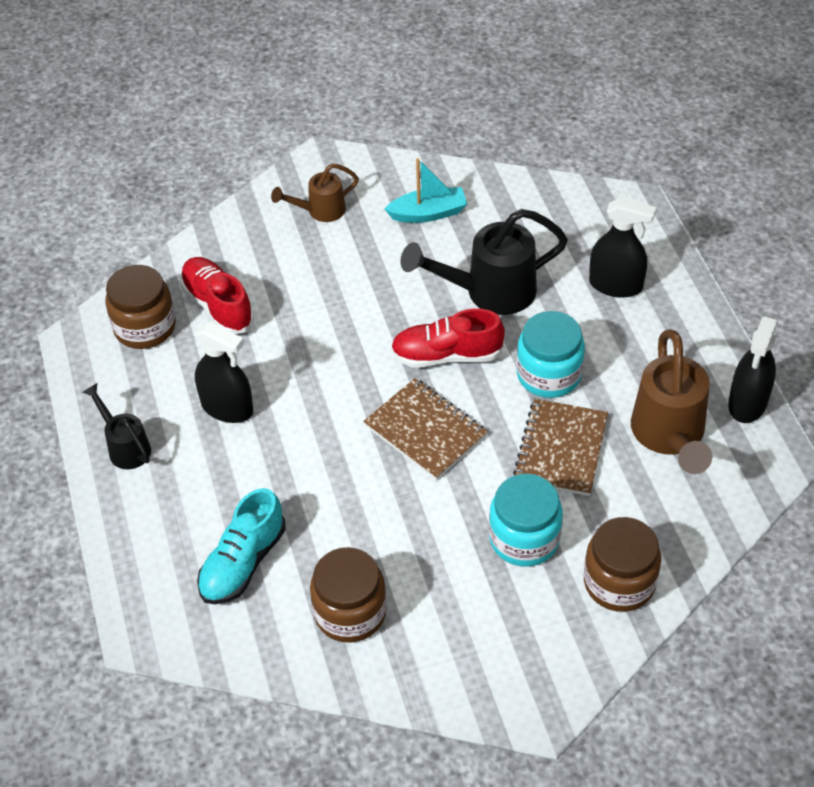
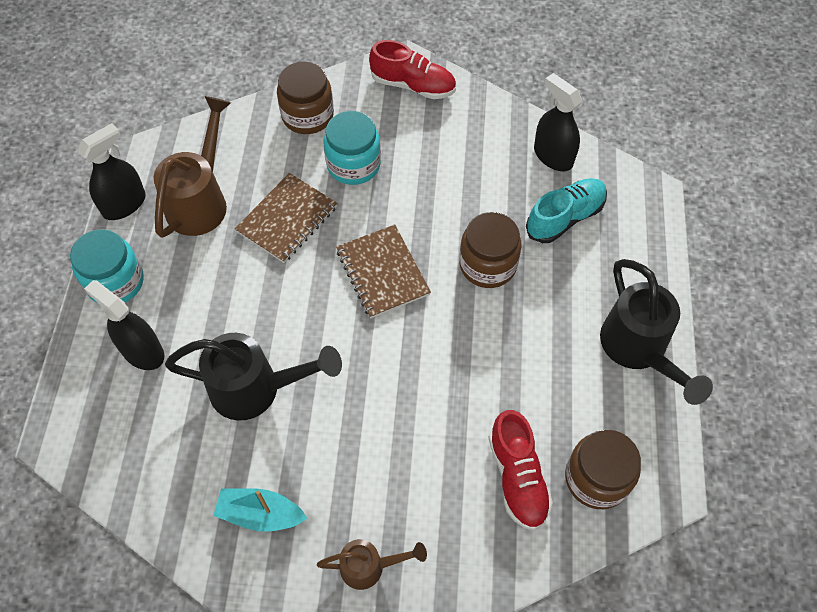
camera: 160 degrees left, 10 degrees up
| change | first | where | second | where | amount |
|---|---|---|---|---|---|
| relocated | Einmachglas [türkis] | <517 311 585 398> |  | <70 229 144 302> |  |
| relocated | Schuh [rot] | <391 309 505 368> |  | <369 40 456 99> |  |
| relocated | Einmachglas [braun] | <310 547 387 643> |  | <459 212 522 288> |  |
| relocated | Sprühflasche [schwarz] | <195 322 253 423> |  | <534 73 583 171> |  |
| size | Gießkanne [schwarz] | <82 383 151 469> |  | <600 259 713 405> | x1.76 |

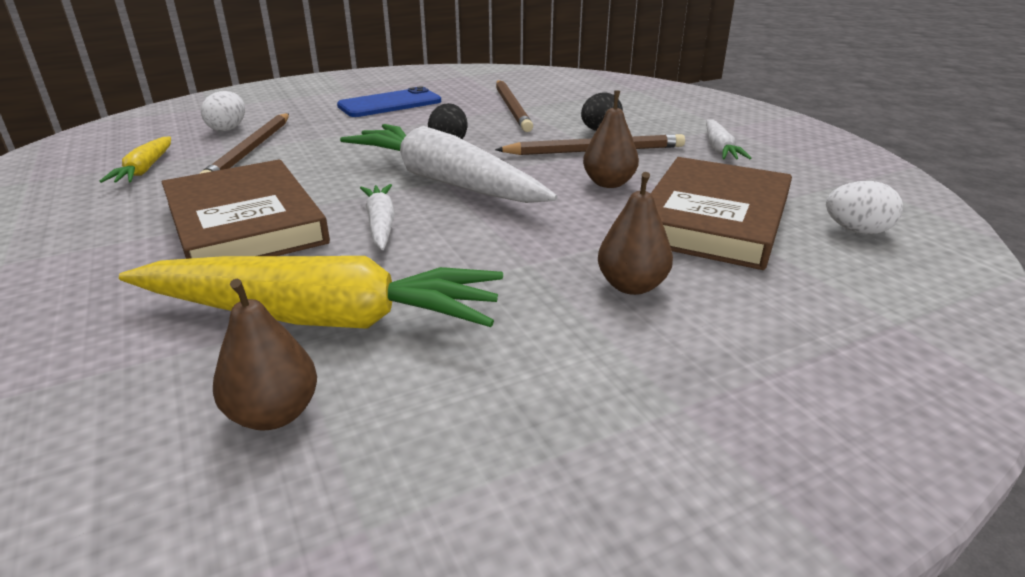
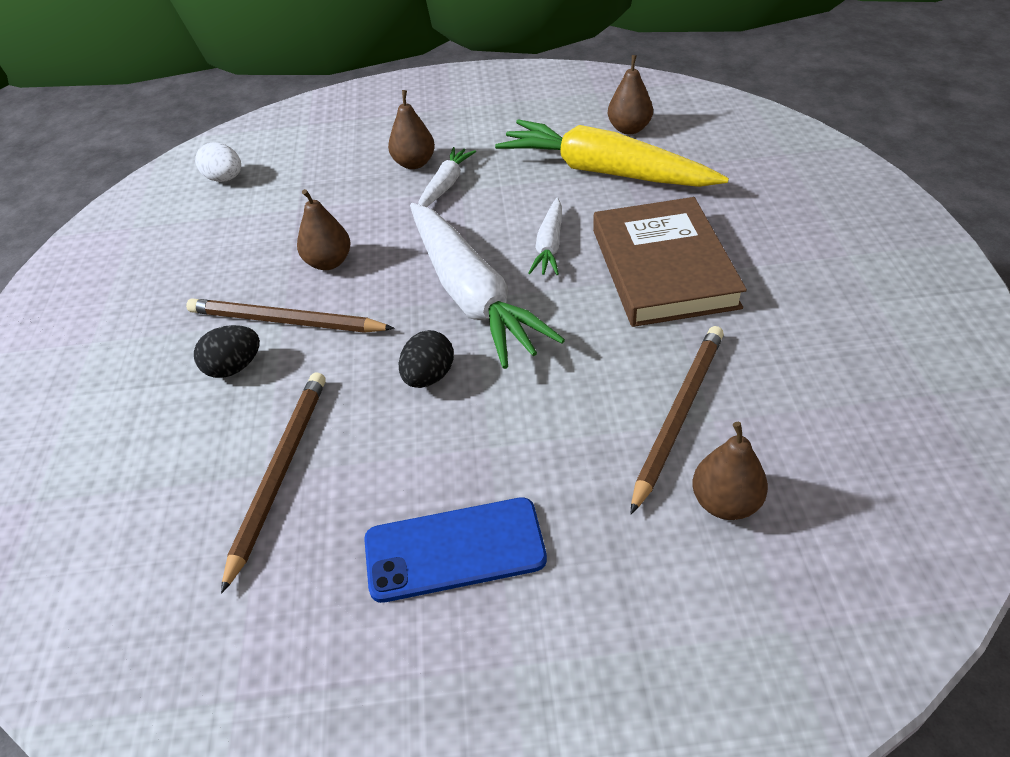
camera: 155 degrees left, 15 degrees up
| change | first | where | second | where | amount |
|---|---|---|---|---|---|
| relocated | Karotte [weiß] | <706 119 751 159> |  | <418 147 476 207> |  |
| exchanged | Ei [weiß] | <201 91 245 131> | Birne [braun] | <692 422 768 520> |  |
| missing | Karotte [gelb] | <99 136 171 183> |  |  |  |
| missing | Buch [braun] | <651 157 792 270> |  |  |  |

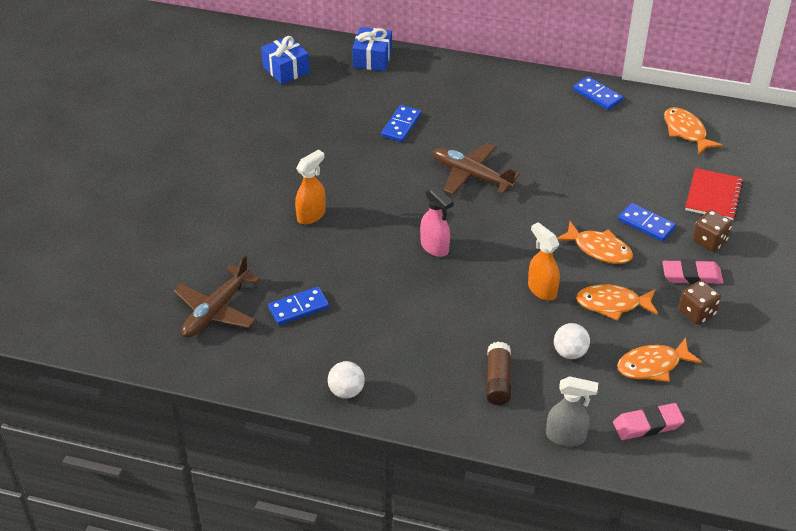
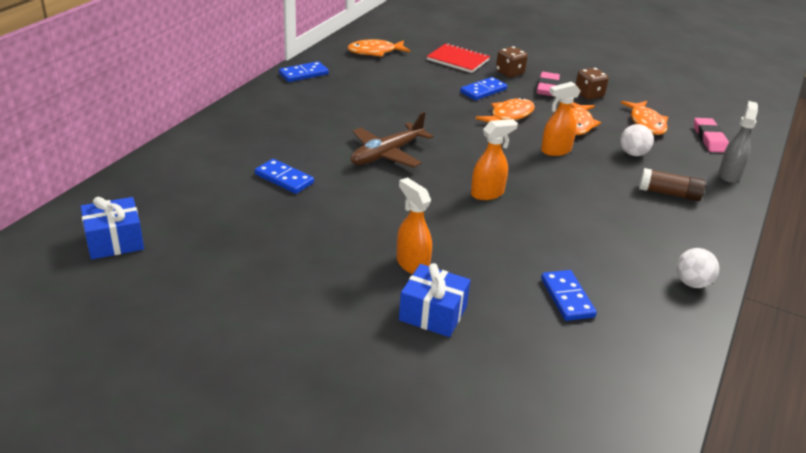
camera: 80 degrees left, 10 degrees down
| change | first | where | second | where | amount |
|---|---|---|---|---|---|
| relocated | Geschenk [blau] | <352 27 392 71> |  | <399 263 471 337> |  |
| colour | Sprühflasche [rosa] | <420 186 453 257> | Sprühflasche [orange] | <471 119 518 200> |  |
| missing | Flugzeug [braun] | <174 255 260 337> |  |  |  |

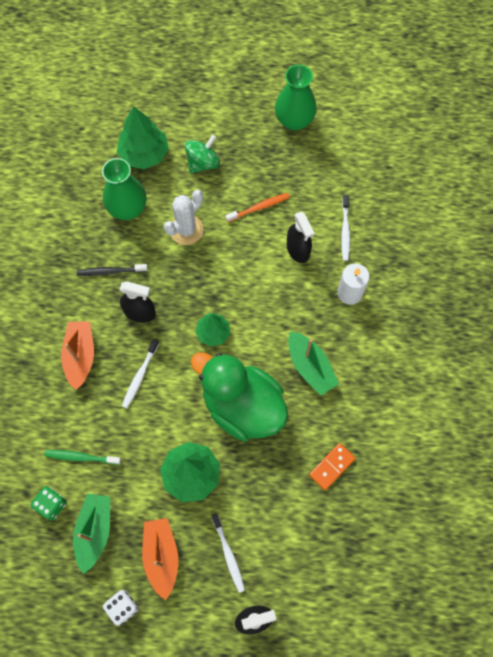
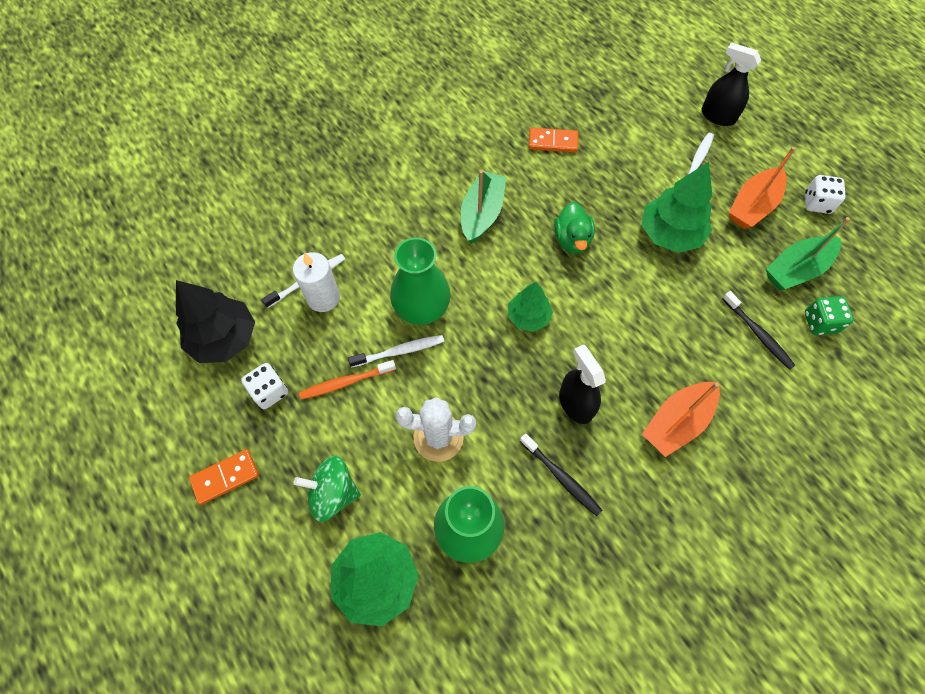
camera: 130 degrees left, 5 degrees down
| change | first | where | second | where | amount |
|---|---|---|---|---|---|
| appeared |  |  | Baum [schwarz] | <176 280 255 363> |  |
| appeared |  |  | Dominostein [orange] | <189 449 259 505> |  |
| appeared |  |  | Spielwürfel [weiß] | <241 363 288 409> |  |
| relocated | Kerze [weiß] | <337 264 370 305> |  | <293 252 340 312> |  |
| spun | Zahnbürste [orange] | <225 193 290 222> |  | <299 360 396 400> | 45 degrees counterclockwise |
| relocated | Zahnbürste [weiß] | <122 339 159 408> |  | <348 335 444 368> |  |
| relocated | Vase [grün] | <275 65 317 131> |  | <390 237 451 325> |  |
| size | Ente [grün] | <190 352 288 441> |  | <554 202 595 254> | x0.47 |
| colour | Zahnbürste [grün] | <45 450 121 465> | Zahnbürste [schwarz] | <722 291 796 370> |  |
| missing | Sprühflasche [schwarz] | <287 211 314 263> |  |  |  |

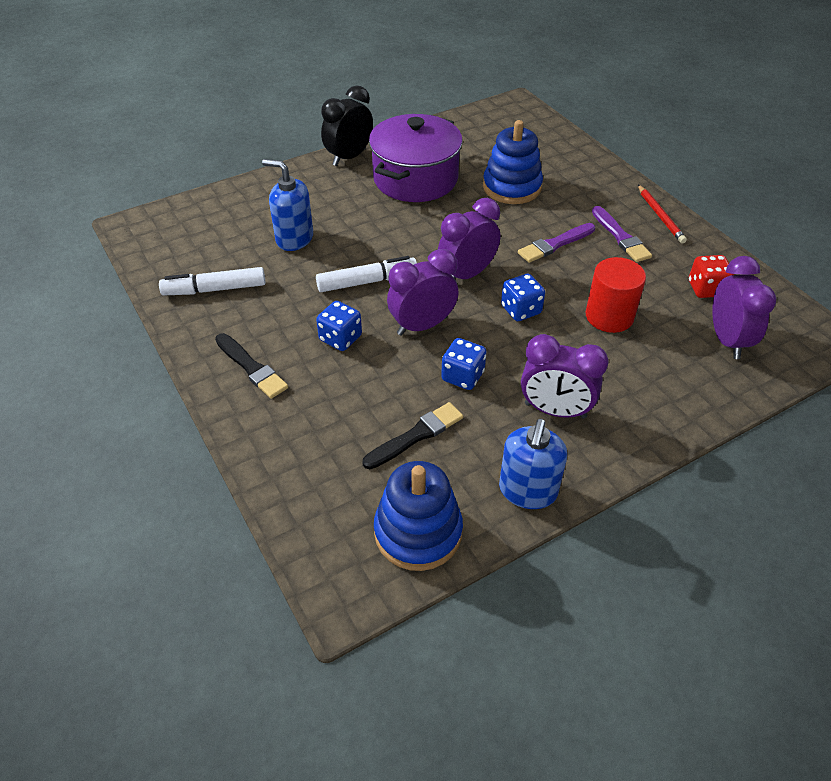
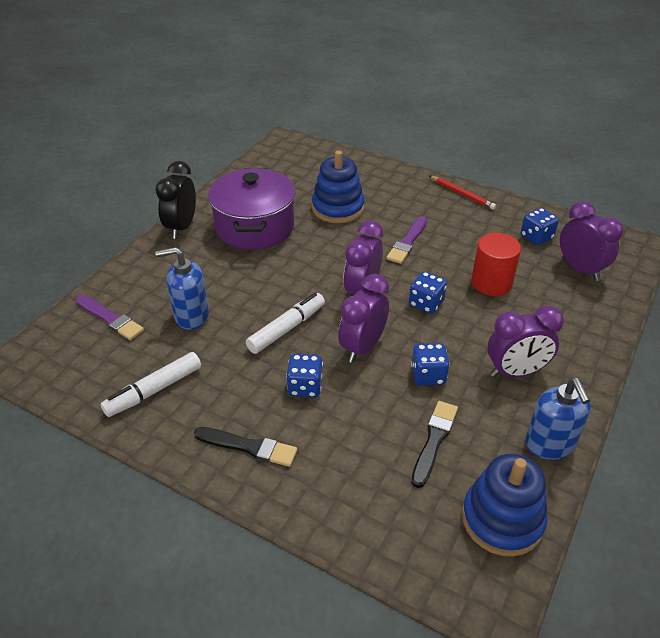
camera: 30 degrees left, 5 degrees down
| change | first | where | second | where | amount |
|---|---|---|---|---|---|
| relocated | Pinsel [lila] | <592 206 652 262> |  | <76 295 144 340> |  |
| colour | Spielwürfel [rot] | <689 255 734 298> | Spielwürfel [blau] | <521 208 559 245> |  |

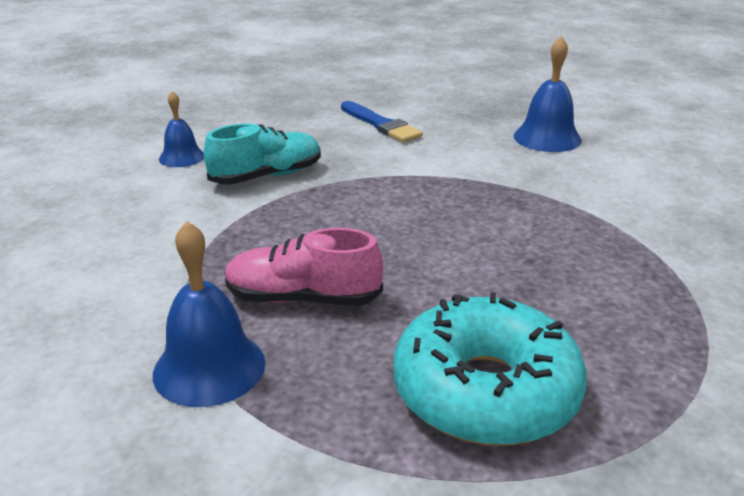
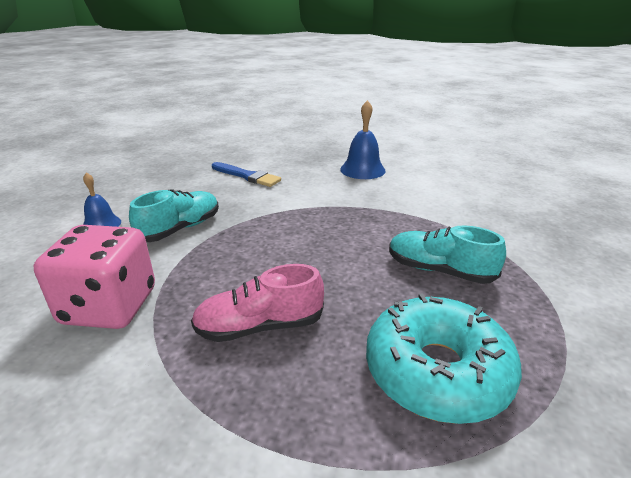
camera: 20 degrees left, 0 degrees up
| change | first | where | second | where | amount |
|---|---|---|---|---|---|
| appeared |  |  | Spielwürfel [rosa] | <34 225 155 329> |  |
| appeared |  |  | Schuh [türkis] | <389 225 506 284> |  |
| missing | Glocke [blau] | <153 221 265 407> |  |  |  |

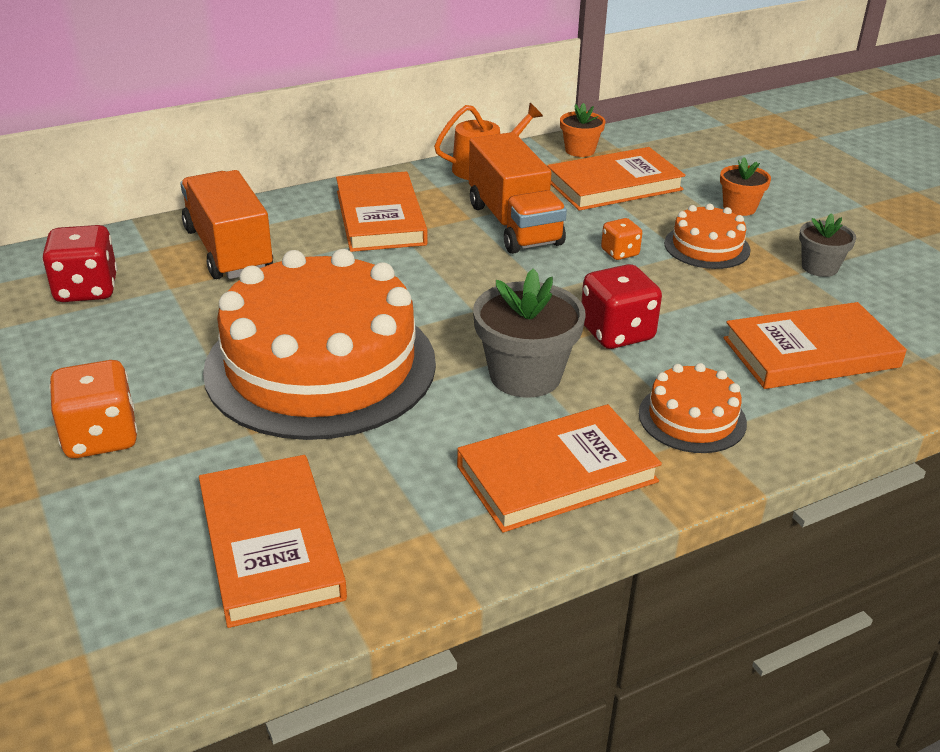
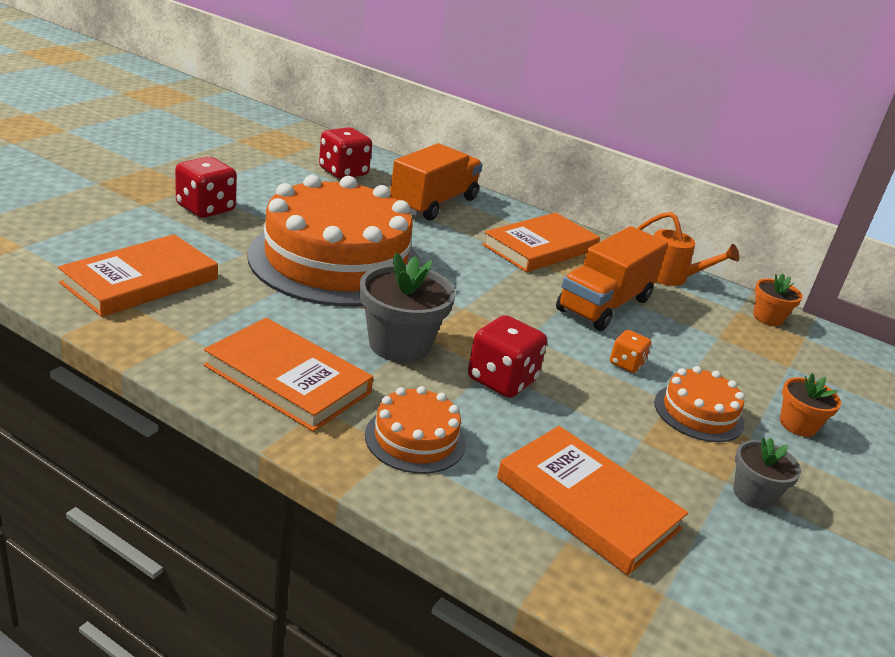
camera: 55 degrees right, 5 degrees down
| change | first | where | second | where | amount |
|---|---|---|---|---|---|
| colour | Spielwürfel [orange] | <49 360 138 458> | Spielwürfel [rot] | <175 157 237 218> |  |
| missing | Buch [orange] | <547 147 686 211> |  |  |  |

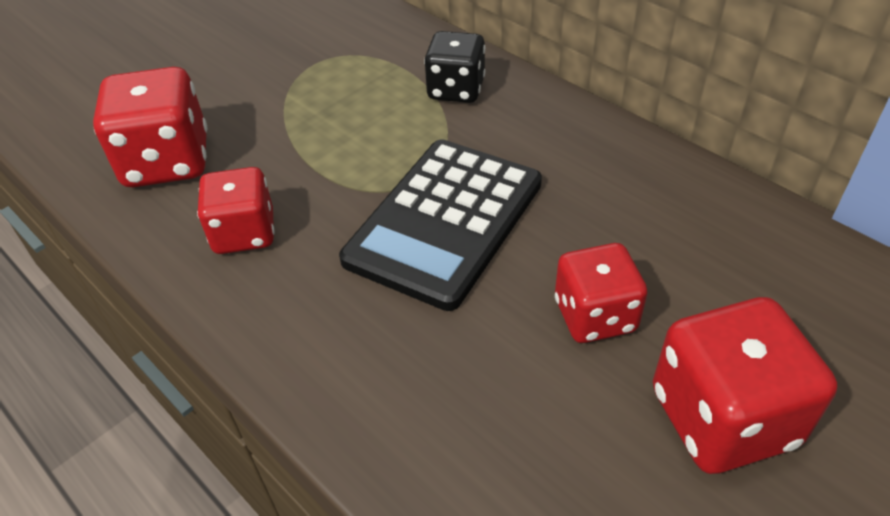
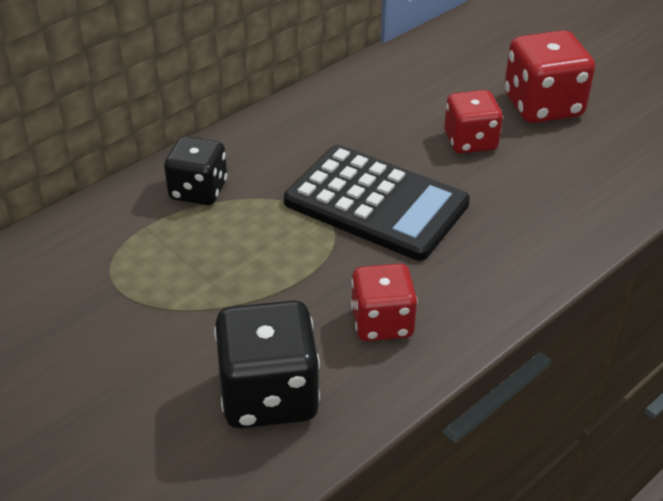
camera: 90 degrees left, 5 degrees down
| change | first | where | second | where | amount |
|---|---|---|---|---|---|
| colour | Spielwürfel [rot] | <93 67 207 187> | Spielwürfel [schwarz] | <214 300 320 429> |  |

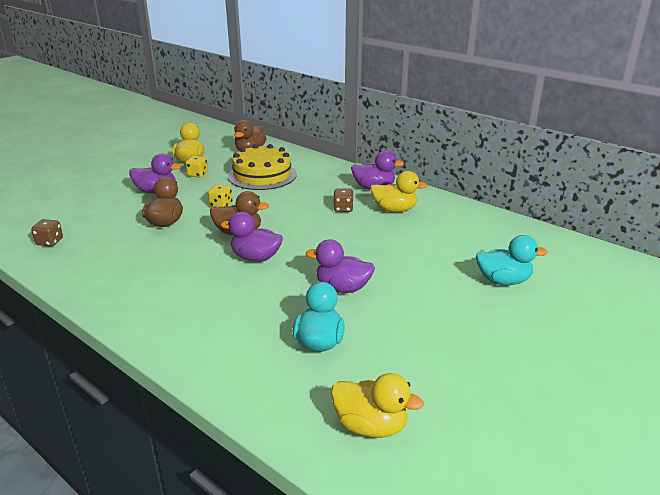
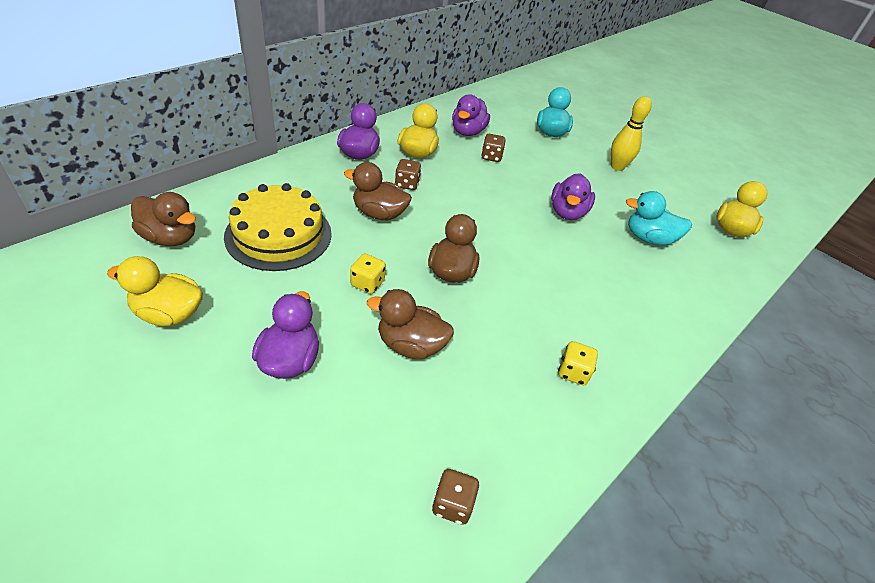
camera: 90 degrees left, 15 degrees up
| change | first | where | second | where | amount |
|---|---|---|---|---|---|
| appeared |  |  | Ente [braun] | <344 162 412 220> |  |
| relocated | Ente [lila] | <221 212 283 262> |  | <452 95 490 136> |  |
| appeared |  |  | Spielwürfel [braun] | <481 134 506 162> |  |
| relocated | Spielwürfel [gelb] | <186 156 208 177> |  | <558 341 598 385> |  |
| appeared |  |  | Bowlingkegel [gelb] | <611 96 652 171> |  |

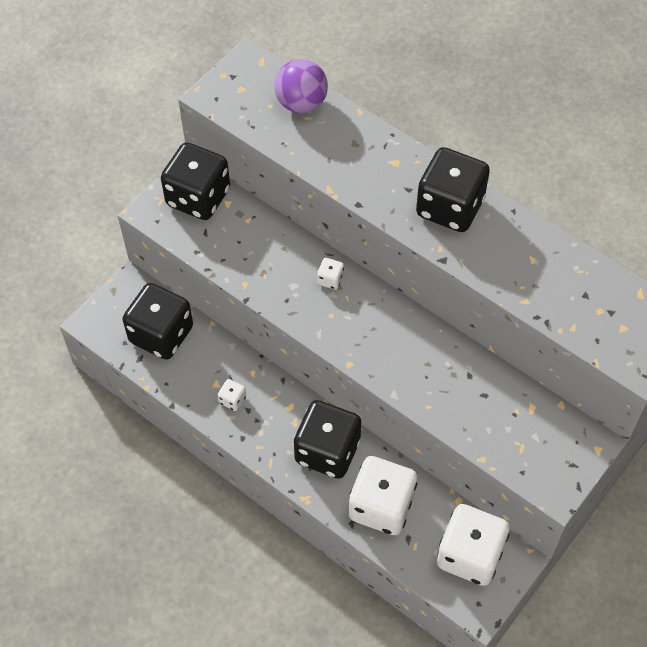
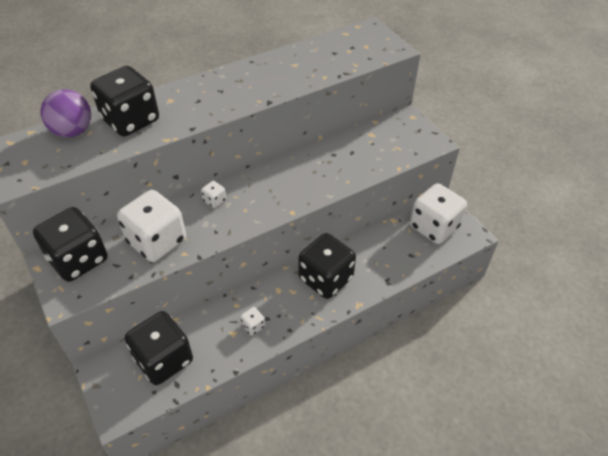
camera: 70 degrees left, 10 degrees down
| change | first | where | second | where | amount |
|---|---|---|---|---|---|
| relocated | Spielwürfel [schwarz] | <416 147 490 232> |  | <90 66 159 136> |  |
| relocated | Spielwürfel [weiß] | <349 456 418 535> |  | <117 190 186 262> |  |

